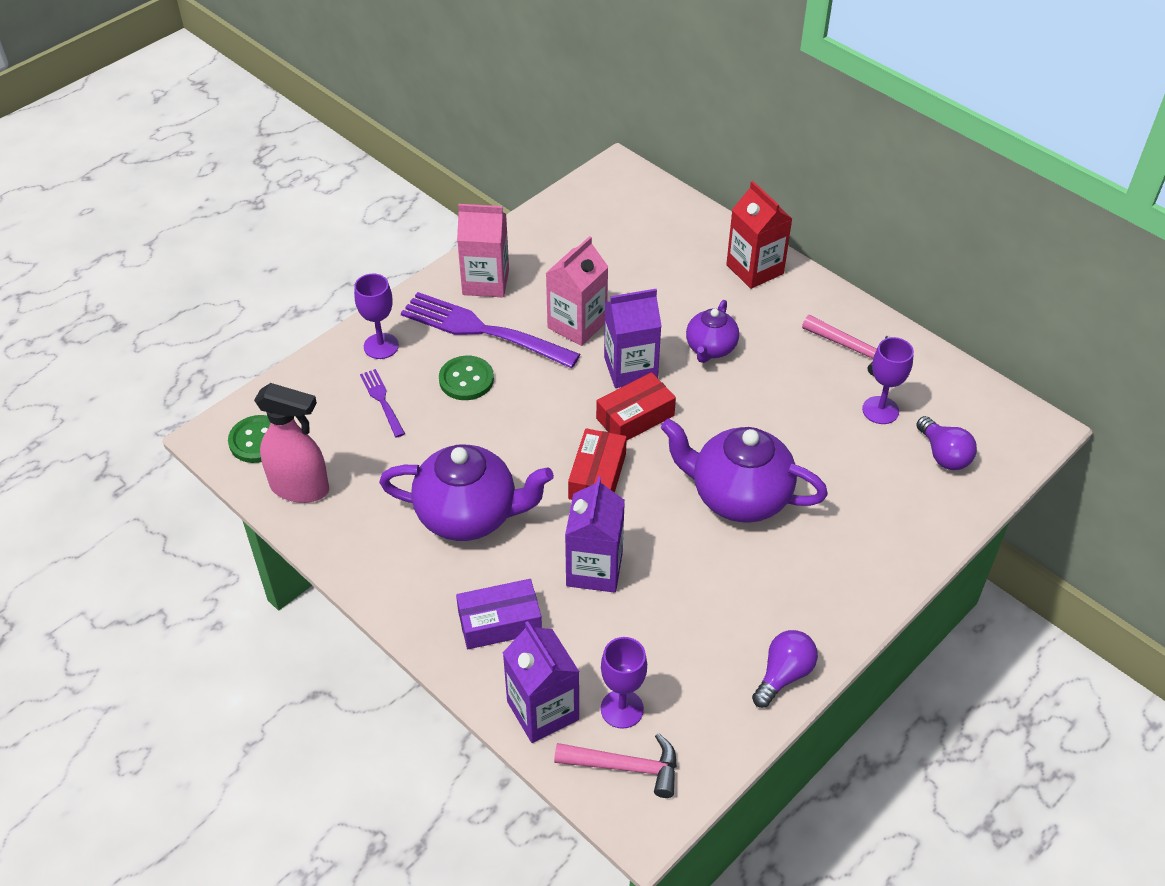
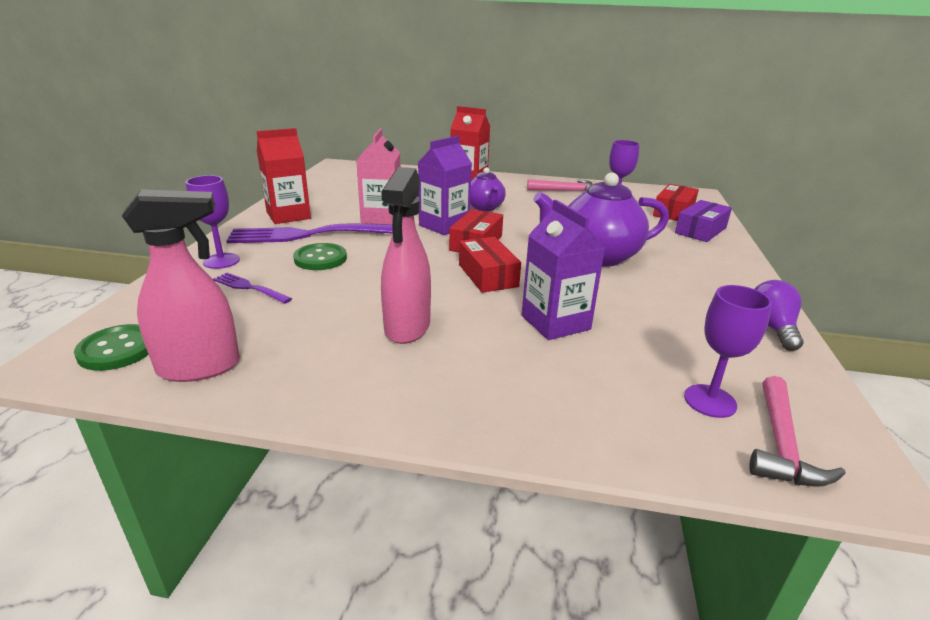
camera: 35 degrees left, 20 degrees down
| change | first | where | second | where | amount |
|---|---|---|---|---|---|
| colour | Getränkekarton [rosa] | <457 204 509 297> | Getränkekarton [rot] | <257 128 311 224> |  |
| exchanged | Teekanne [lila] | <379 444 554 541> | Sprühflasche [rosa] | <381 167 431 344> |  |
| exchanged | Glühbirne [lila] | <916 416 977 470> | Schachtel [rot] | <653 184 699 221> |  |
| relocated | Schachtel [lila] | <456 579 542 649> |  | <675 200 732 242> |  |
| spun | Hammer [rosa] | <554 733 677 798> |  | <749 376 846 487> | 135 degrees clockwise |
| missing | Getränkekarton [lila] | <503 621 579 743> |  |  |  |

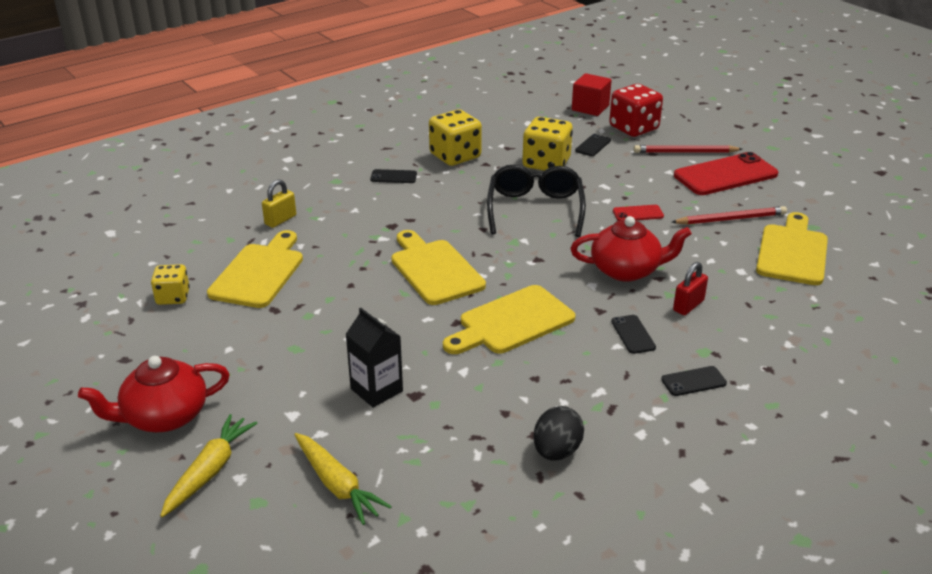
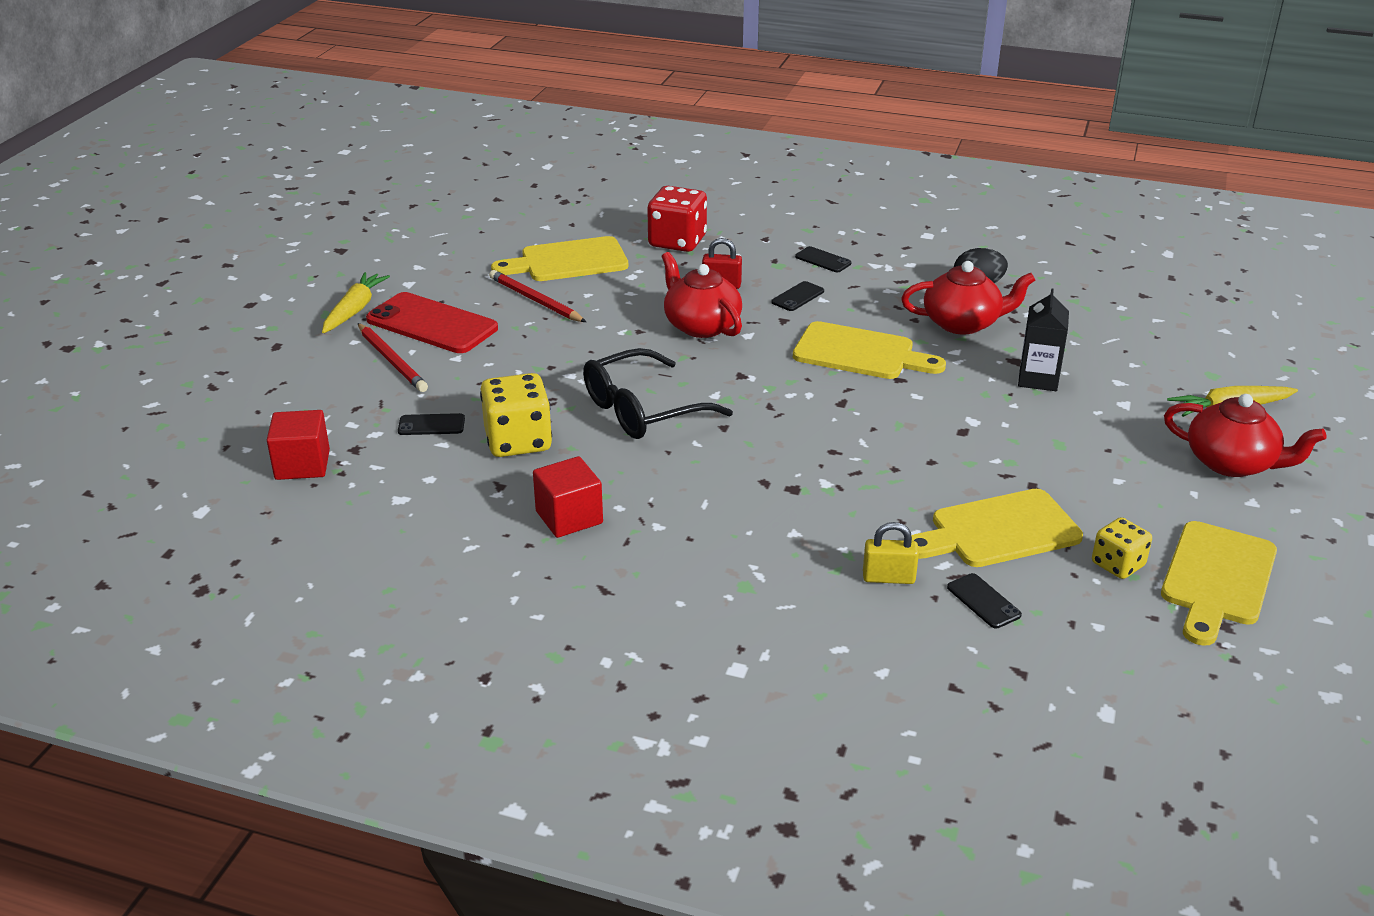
camera: 125 degrees left, 0 degrees up
| change | first | where | second | where | amount |
|---|---|---|---|---|---|
| relocated | Karotte [gelb] | <294 433 392 525> |  | <322 272 390 333> |  |
| exchanged | Spielwürfel [gelb] | <429 109 482 166> | Kubus [rot] | <533 456 603 538> |  |
| relocated | Spielwürfel [rot] | <609 84 663 137> |  | <647 186 707 252> |  |
| appeared |  |  | Teekanne [rot] | <901 261 1035 335> |  |
| relocated | Handy [schwarz] | <370 169 417 183> |  | <947 573 1022 628> |  |
| relocated | Schneidebrett [gelb] | <391 230 486 305> |  | <1161 521 1277 646> |  |
| missing | Handy [rot] | <613 205 664 221> |  |  |  |

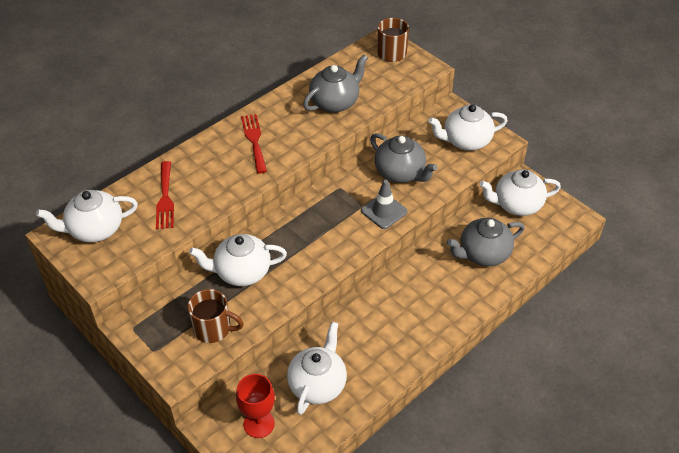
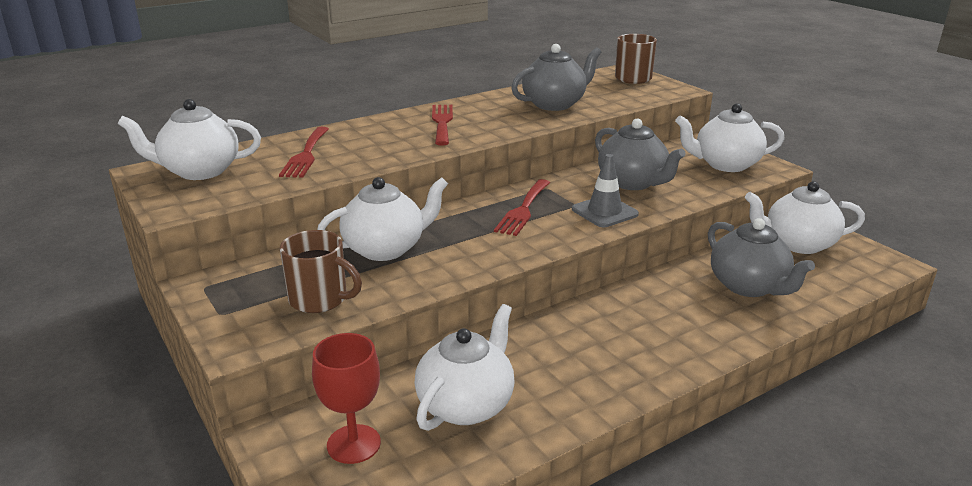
camera: 10 degrees right, 20 degrees down
| change | first | where | second | where | amount |
|---|---|---|---|---|---|
| spun | Teekanne [weiß] | <189 234 287 286> |  | <317 177 448 261> | 150 degrees clockwise |
| appeared |  |  | Gabel [rot] | <494 179 550 236> |  |
| spun | Teekanne [grau] | <447 218 525 267> |  | <708 218 815 297> | 105 degrees counterclockwise |

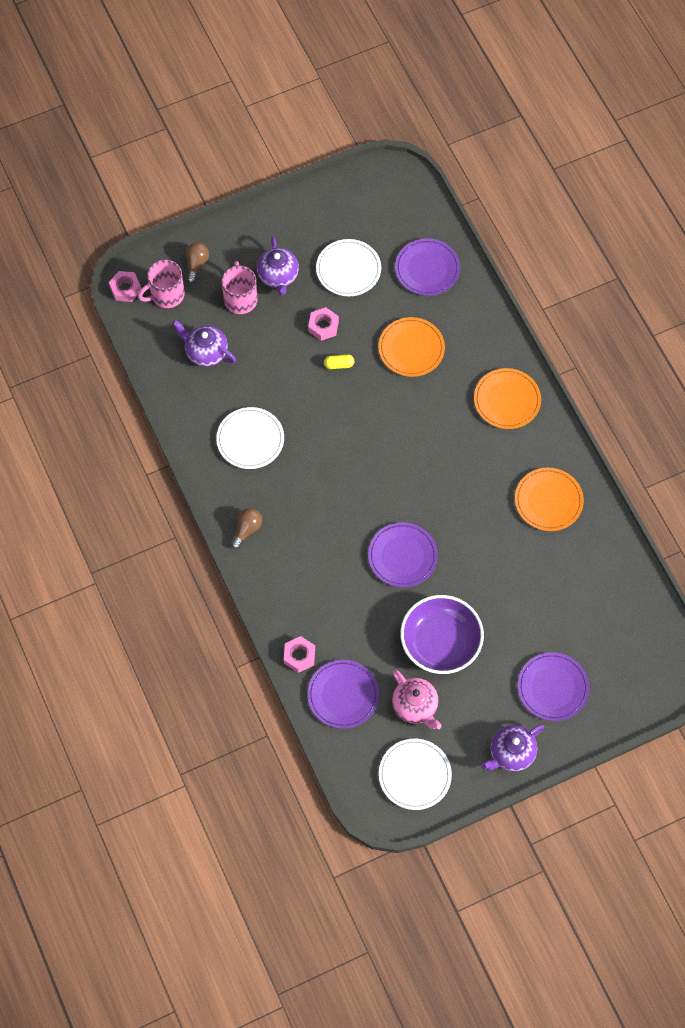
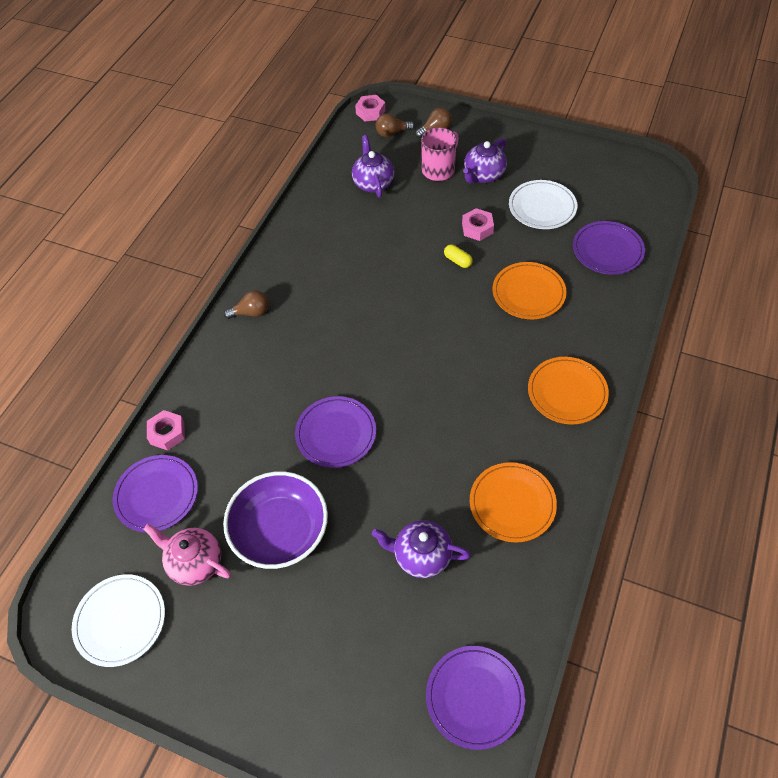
camera: 50 degrees right, 10 degrees down
| change | first | where | second | where | amount |
|---|---|---|---|---|---|
| spun | Teekanne [rosa] | <392 669 442 729> |  | <143 524 231 586> | 105 degrees clockwise |
| relocated | Teekanne [lila] | <482 724 544 772> |  | <372 520 471 578> |  |
| exchanged | Tasse [rosa] | <138 259 185 308> | Glühbirne [braun] | <376 114 414 137> |  |
| relocated | Teller [lila] | <518 652 589 721> |  | <426 646 525 750> |  |
| missing | Teller [weiß] | <216 407 284 469> |  |  |  |

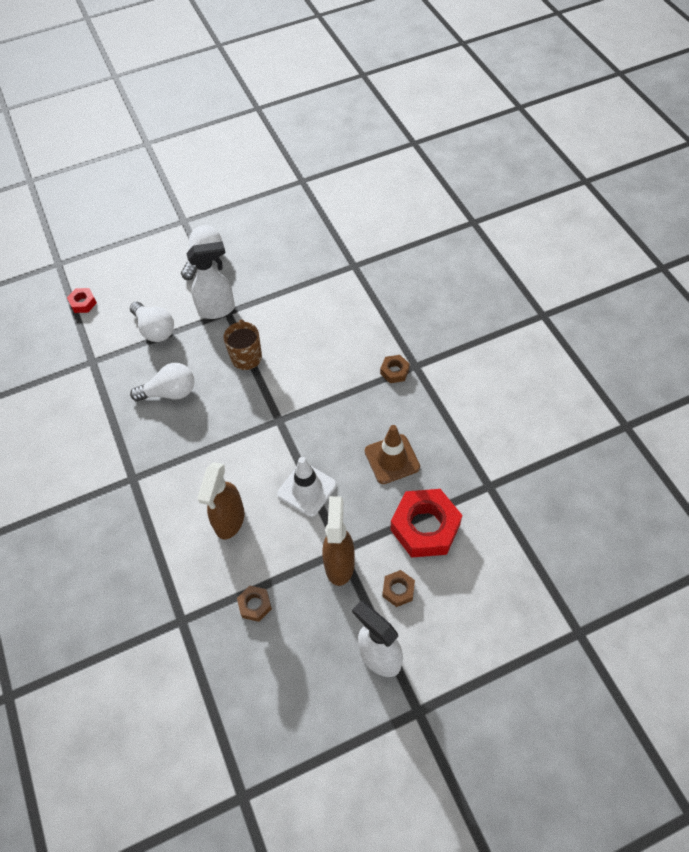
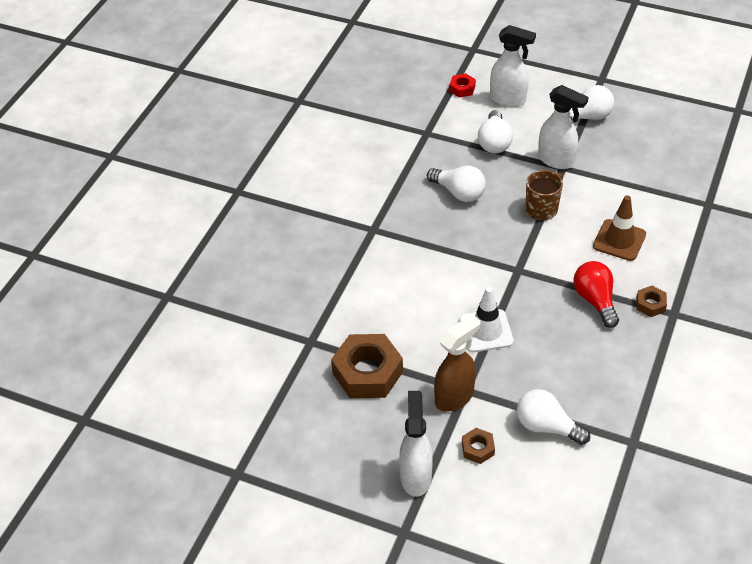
camera: 45 degrees right, 10 degrees down
| change | first | where | second | where | amount |
|---|---|---|---|---|---|
| size | Sechskantmutter [braun] | <237 586 272 622> |  | <331 334 403 398> | x2.10 |
| appeared |  |  | Sprühflasche [weiß] | <490 25 536 107> |  |
| exchanged | Sechskantmutter [rot] | <391 489 462 558> | Glühbirne [weiß] | <517 389 590 445> |  |
| appeared |  |  | Glühbirne [rot] | <573 261 619 328> |  |
| relocated | Leitkegel [braun] | <365 425 420 484> |  | <593 195 646 261> |  |
| missing | Sprühflasche [braun] | <197 462 244 539> |  |  |  |

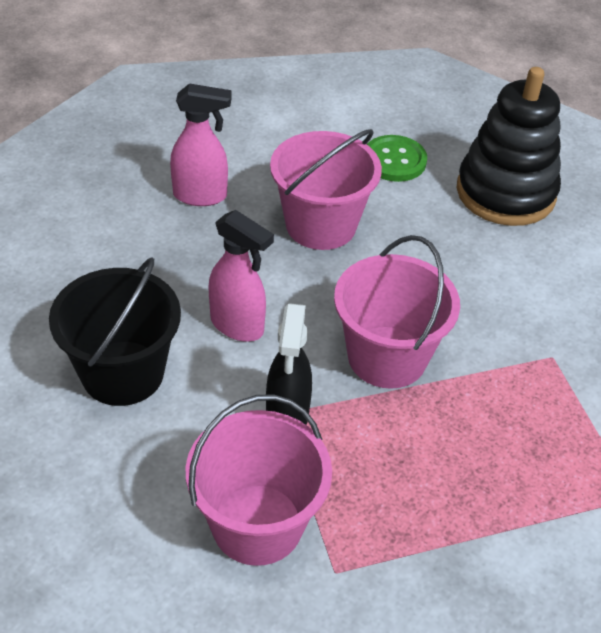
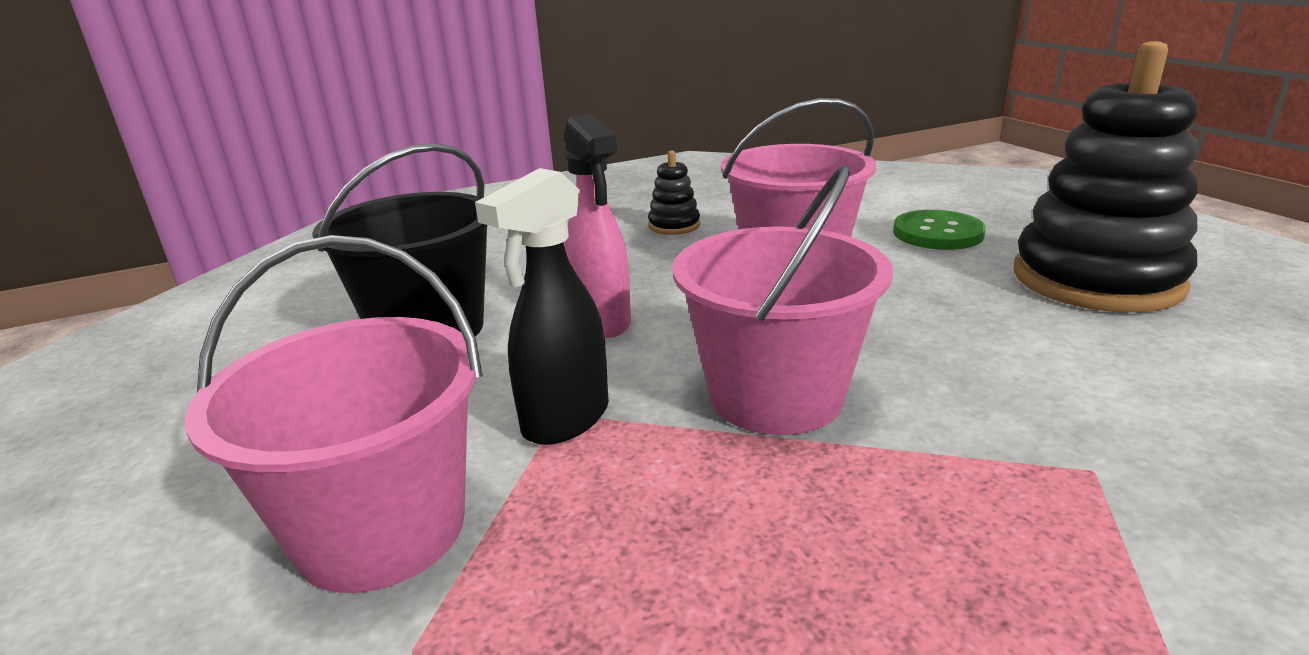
camera: 35 degrees right, 20 degrees down
| change | first | where | second | where | amount |
|---|---|---|---|---|---|
| exchanged | Sprühflasche [rosa] | <170 83 232 206> | Stapelspielzeug [schwarz] | <648 151 700 235> |  |

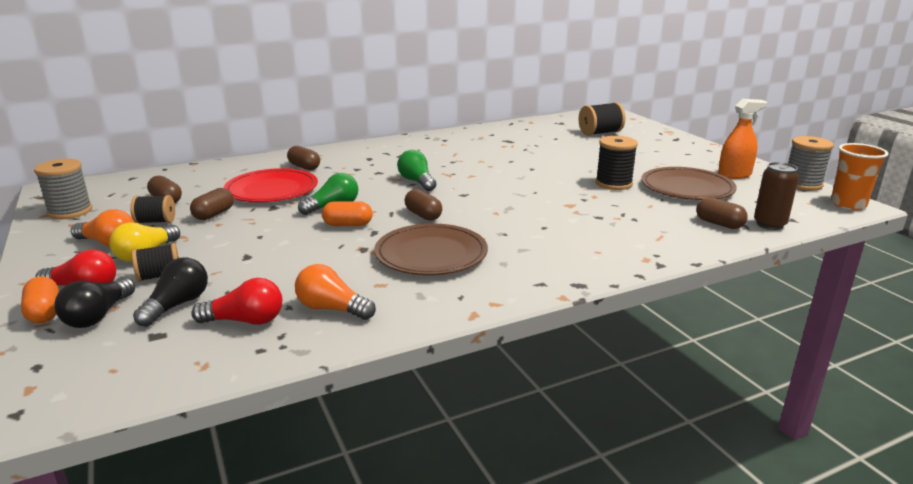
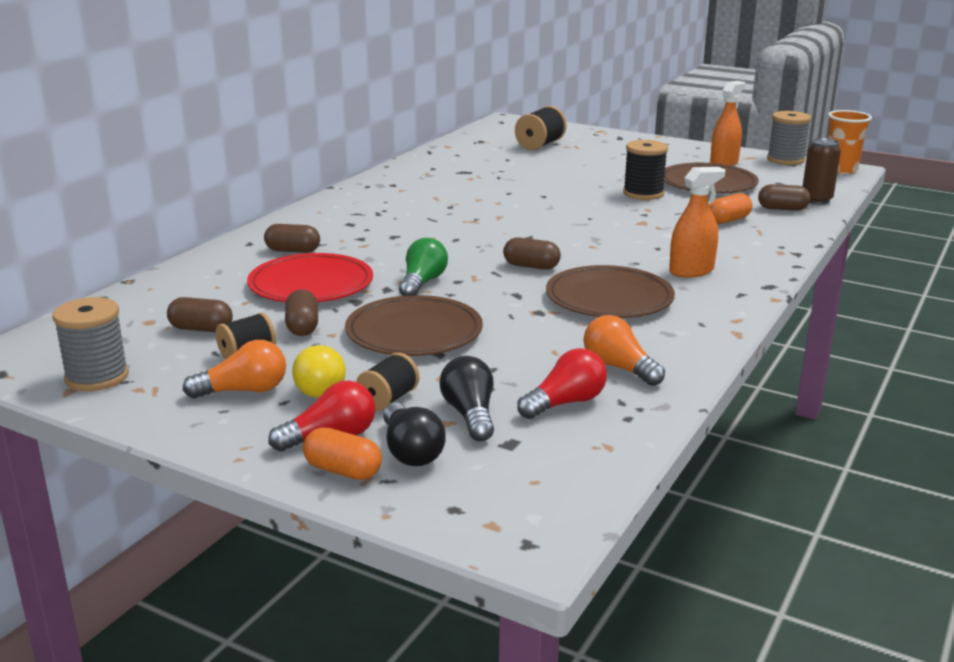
camera: 35 degrees left, 0 degrees up
| change | first | where | second | where | amount |
|---|---|---|---|---|---|
| appeared |  |  | Teller [braun] | <345 295 483 356> |  |
| spun | Glühbirne [orange] | <295 264 376 320> |  | <583 315 665 386> | 60 degrees clockwise |
| appeared |  |  | Sprühflasche [orange] | <669 167 725 278> |  |
| relocated | Kapsel [orange] | <322 201 372 226> |  | <709 193 752 224> |  |
| missing | Glühbirne [grün] | <397 150 436 191> |  |  |  |

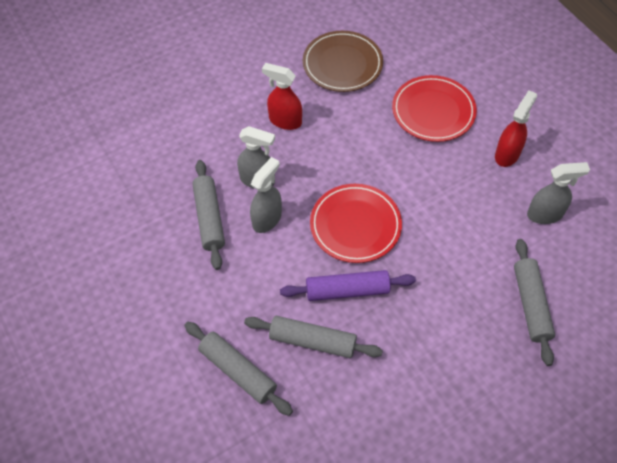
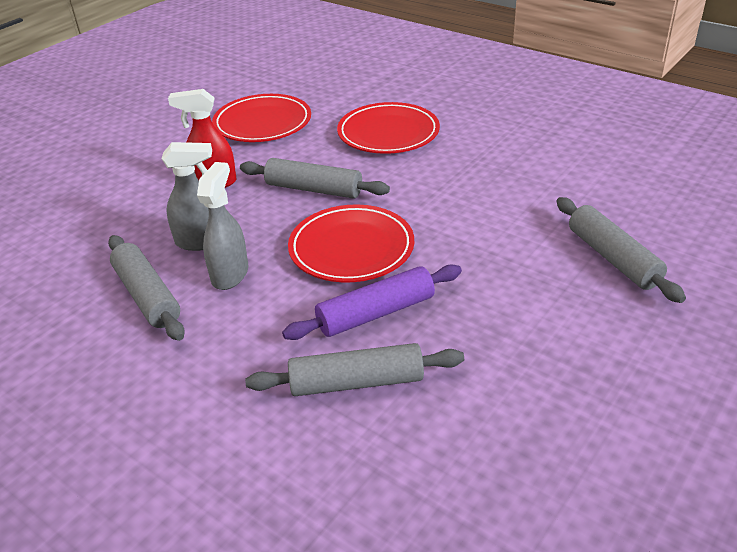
camera: 20 degrees left, 20 degrees down
| change | first | where | second | where | amount |
|---|---|---|---|---|---|
| colour | Teller [braun] | <303 31 383 92> | Teller [rot] | <212 94 311 142> |  |
| relocated | Nudelholz [grau] | <184 322 293 416> |  | <240 158 390 199> |  |
| missing | Sprühflasche [rot] | <495 90 537 167> |  |  |  |
| missing | Sprühflasche [grau] | <527 162 590 224> |  |  |  |

